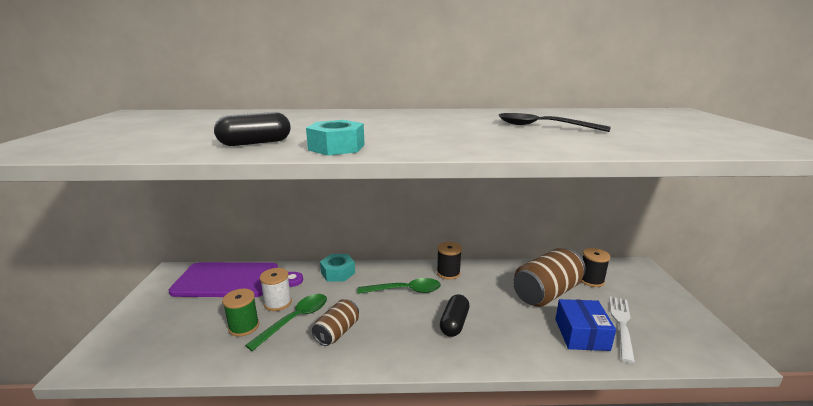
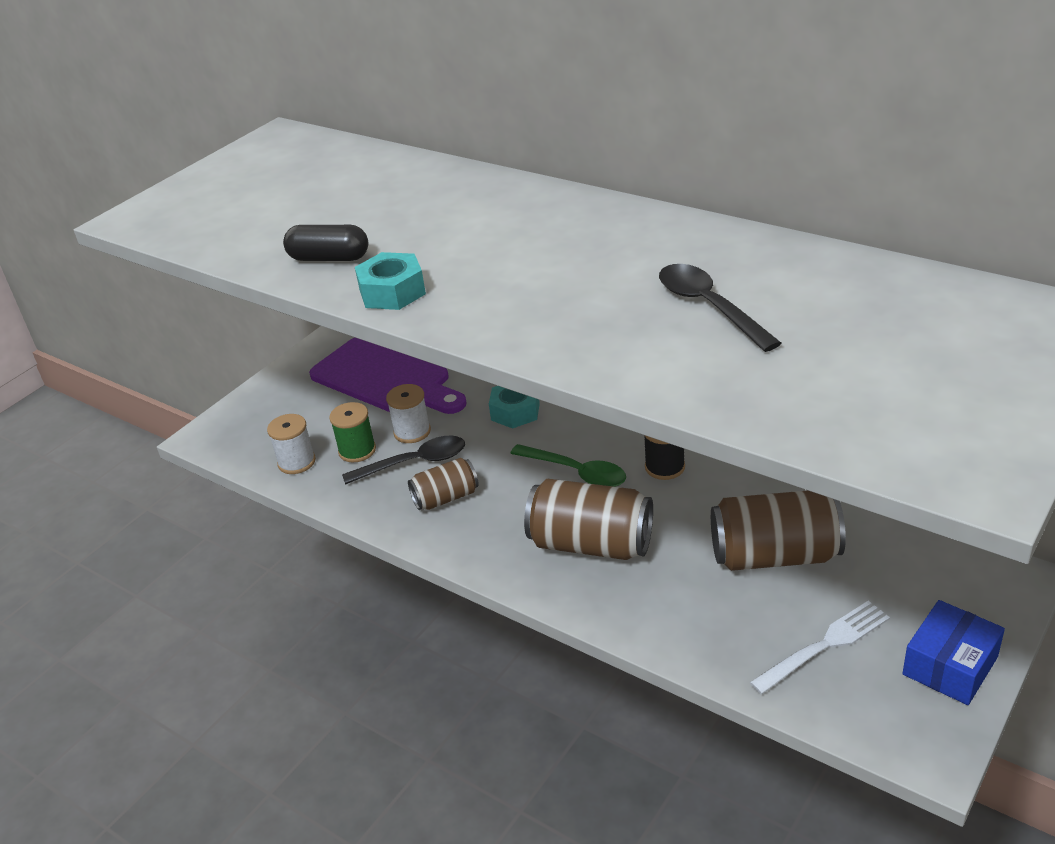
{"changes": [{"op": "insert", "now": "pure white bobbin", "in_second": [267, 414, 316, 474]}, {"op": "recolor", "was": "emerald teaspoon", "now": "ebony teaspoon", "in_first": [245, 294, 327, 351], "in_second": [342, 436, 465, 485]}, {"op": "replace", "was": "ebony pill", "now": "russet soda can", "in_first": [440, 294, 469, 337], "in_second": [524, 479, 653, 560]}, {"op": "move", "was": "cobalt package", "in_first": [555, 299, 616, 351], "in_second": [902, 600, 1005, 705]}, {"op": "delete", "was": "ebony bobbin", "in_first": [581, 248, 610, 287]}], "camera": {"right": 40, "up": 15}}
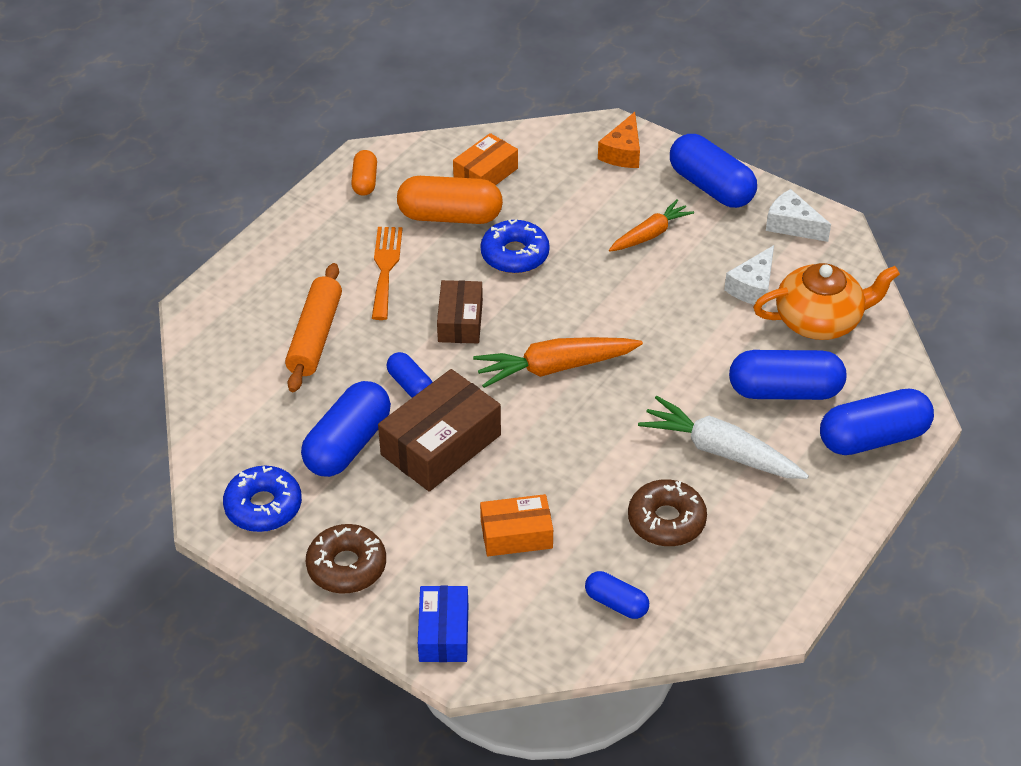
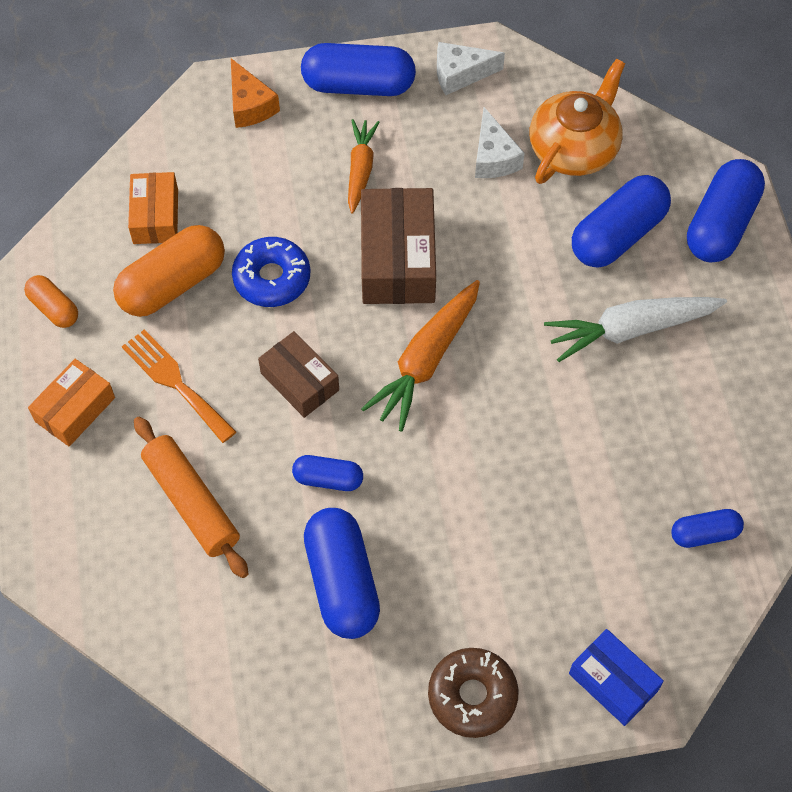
{"changes": [{"op": "move", "was": "orange package", "in_first": [480, 494, 553, 556], "in_second": [28, 359, 115, 446]}, {"op": "move", "was": "russet package", "in_first": [378, 369, 501, 492], "in_second": [361, 188, 436, 304]}, {"op": "delete", "was": "cobalt glazed donut", "in_first": [223, 466, 302, 532]}, {"op": "delete", "was": "russet glazed donut", "in_first": [628, 479, 707, 546]}], "camera": {"right": -45, "up": 15}}
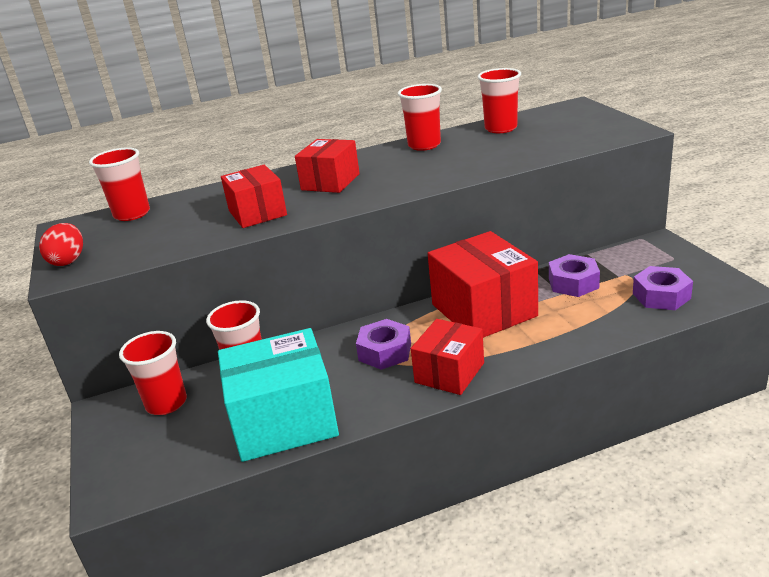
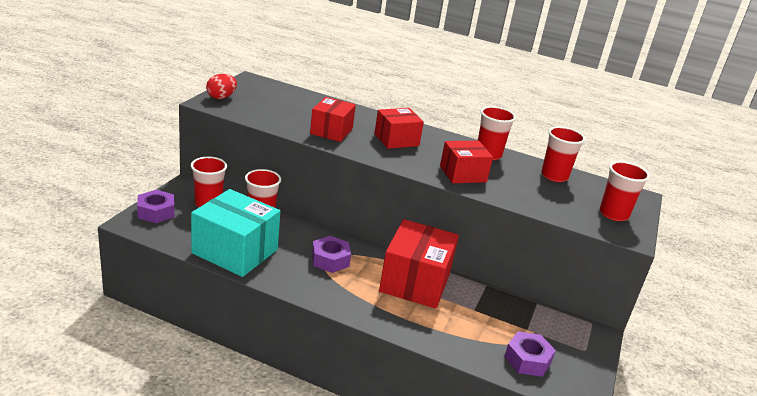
{"changes": [{"op": "move", "was": "purple hexagon nut", "in_first": [549, 254, 600, 297], "in_second": [137, 190, 174, 223]}, {"op": "move", "was": "red package", "in_first": [411, 319, 484, 395], "in_second": [440, 141, 493, 183]}, {"op": "move", "was": "red cup", "in_first": [89, 147, 150, 221], "in_second": [599, 161, 650, 221]}], "camera": {"right": 35, "up": 0}}
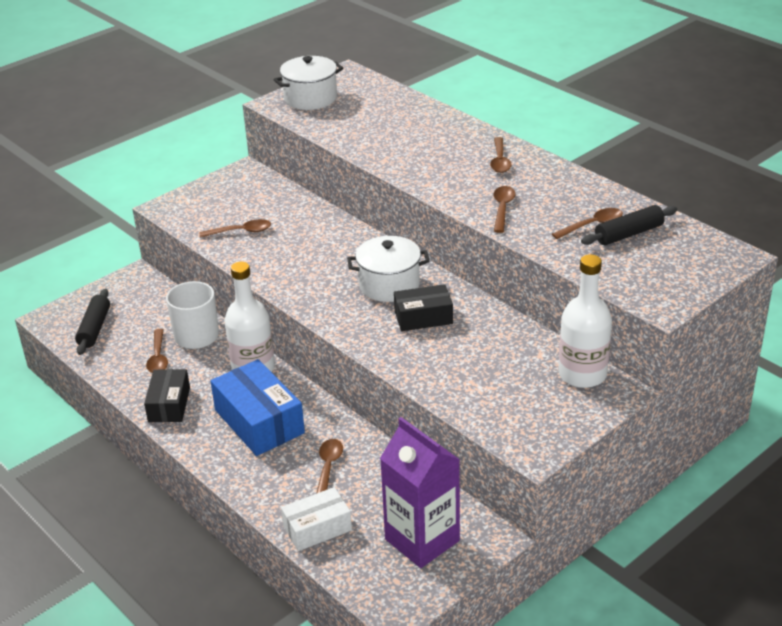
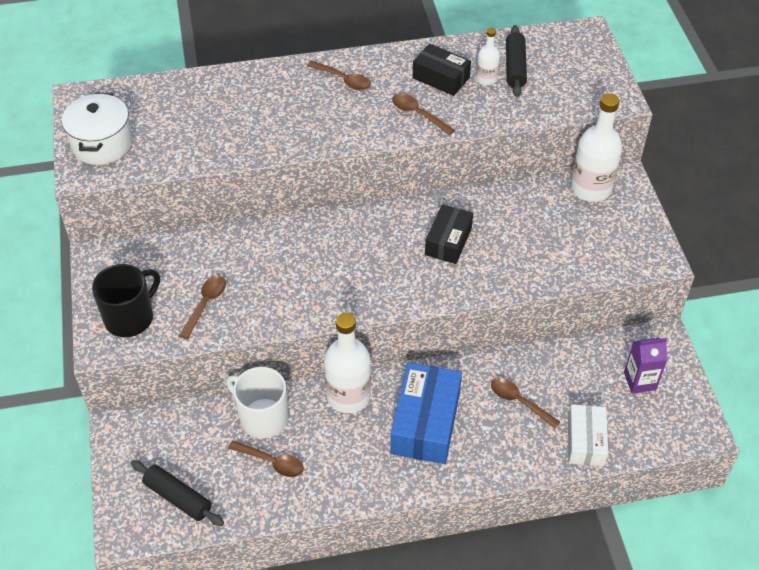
{"changes": [{"op": "insert", "now": "ebony coffee mug", "in_second": [92, 264, 160, 337]}, {"op": "rotate", "was": "cobalt package", "in_first": [210, 359, 305, 456], "in_second": [390, 362, 462, 464], "clockwise": -75}, {"op": "move", "was": "ebony package", "in_first": [144, 369, 190, 422], "in_second": [413, 44, 471, 96]}, {"op": "replace", "was": "russet teaspoon", "now": "pure white drink bottle", "in_first": [552, 208, 623, 239], "in_second": [476, 28, 500, 85]}, {"op": "resize", "was": "purple juice carton", "in_first": [380, 417, 460, 568], "in_second": [624, 338, 668, 394], "ratio": 0.56}, {"op": "delete", "was": "pure white pot", "in_first": [347, 236, 429, 302]}], "camera": {"right": -60, "up": 15}}
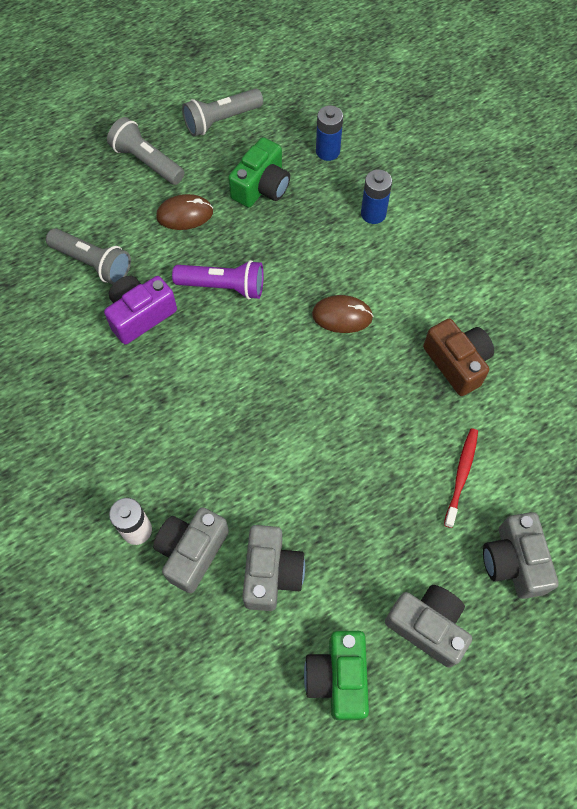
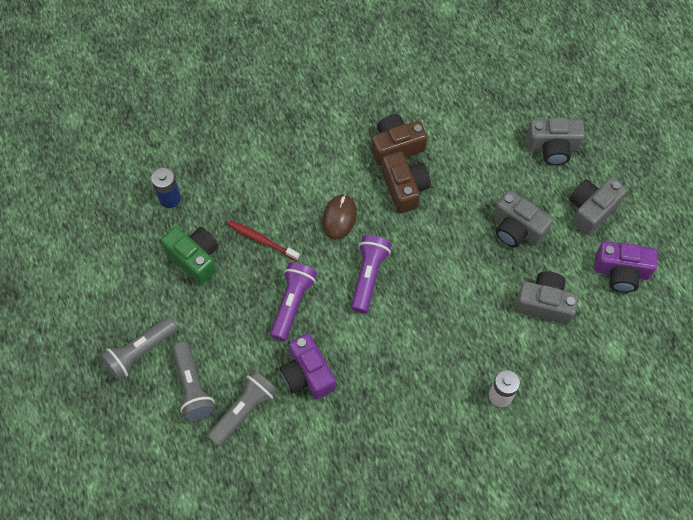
{"changes": [{"op": "move", "was": "grey flashlight", "in_first": [182, 88, 263, 136], "in_second": [172, 342, 216, 422]}, {"op": "move", "was": "red toothbrush", "in_first": [444, 428, 478, 528], "in_second": [227, 220, 300, 261]}, {"op": "insert", "now": "purple flashlight", "in_second": [351, 235, 391, 313]}, {"op": "insert", "now": "russet photo camera", "in_second": [382, 152, 431, 213]}, {"op": "move", "was": "grey photo camera", "in_first": [153, 507, 229, 593], "in_second": [494, 190, 553, 248]}, {"op": "recolor", "was": "emerald photo camera", "now": "purple photo camera", "in_first": [304, 631, 369, 720], "in_second": [594, 241, 658, 292]}, {"op": "delete", "was": "russet computer mouse", "in_first": [156, 194, 213, 230]}, {"op": "delete", "was": "cobalt AA battery", "in_first": [361, 170, 392, 224]}], "camera": {"right": -80, "up": 0}}
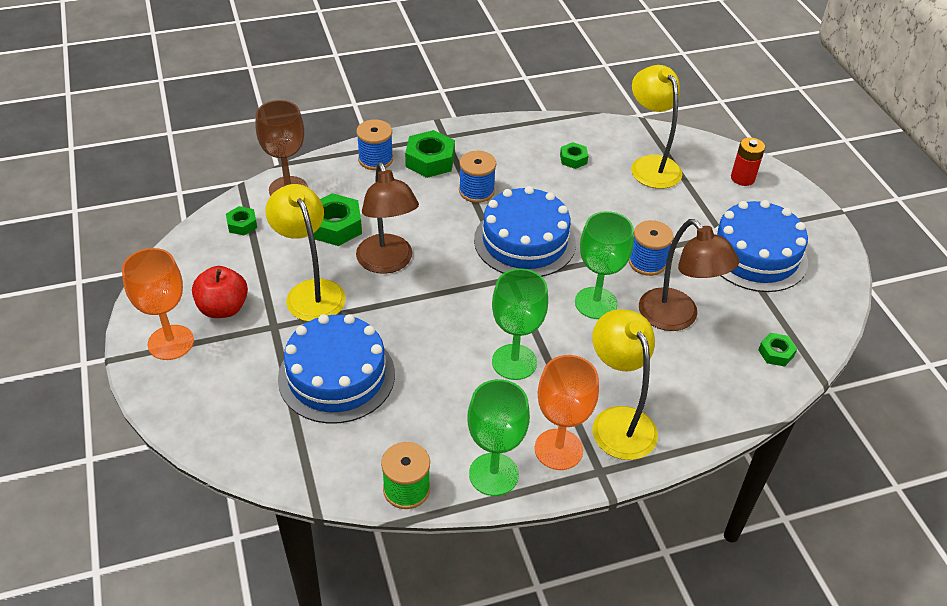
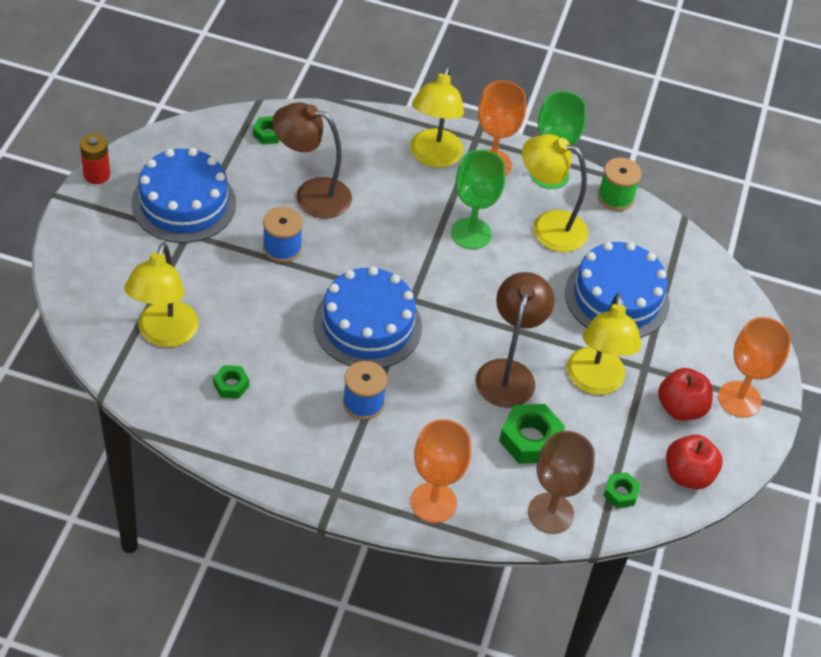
{"changes": [{"op": "move", "was": "red AA battery", "in_first": [731, 137, 765, 186], "in_second": [80, 134, 110, 184]}, {"op": "rotate", "was": "russet lamp", "in_first": [639, 219, 739, 331], "in_second": [273, 102, 352, 219], "clockwise": -75}, {"op": "replace", "was": "cobalt bobbin", "now": "orange wine glass", "in_first": [356, 120, 393, 170], "in_second": [411, 419, 471, 523]}, {"op": "insert", "now": "bright yellow lamp", "in_second": [522, 134, 588, 252]}, {"op": "insert", "now": "red apple fruit", "in_second": [666, 434, 723, 489]}, {"op": "delete", "was": "emerald hexagon nut", "in_first": [405, 130, 455, 178]}, {"op": "delete", "was": "emerald wine glass", "in_first": [575, 211, 634, 319]}], "camera": {"right": -150, "up": 5}}
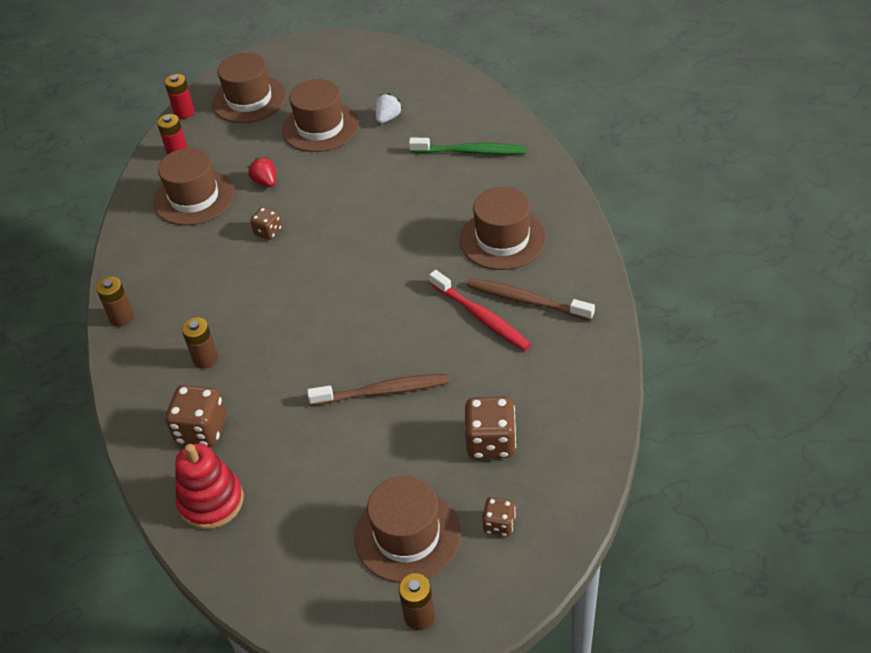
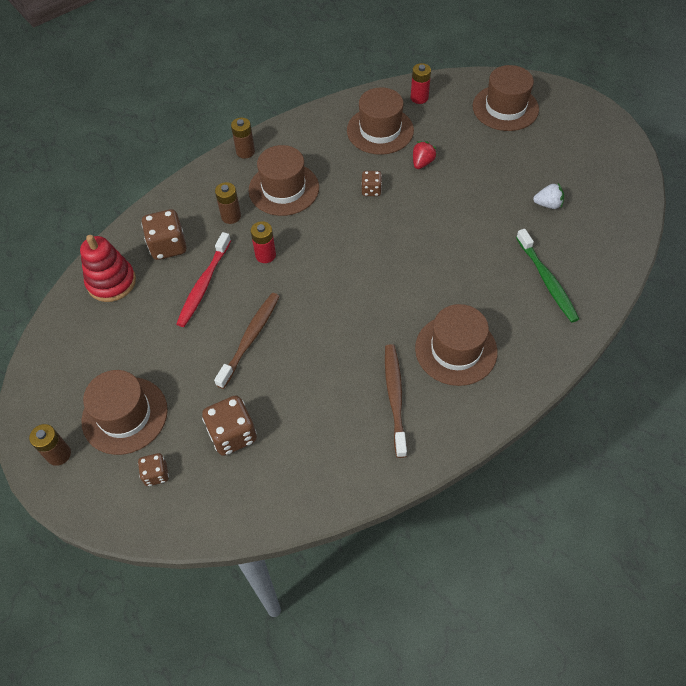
{"changes": [{"op": "move", "was": "red toothbrush", "in_first": [429, 270, 531, 351], "in_second": [176, 232, 231, 327]}, {"op": "rotate", "was": "russet toothbrush", "in_first": [307, 374, 449, 406], "in_second": [214, 293, 280, 389], "clockwise": -120}, {"op": "move", "was": "russet tall hat", "in_first": [282, 79, 359, 152], "in_second": [249, 145, 319, 216]}, {"op": "move", "was": "red AA battery", "in_first": [165, 74, 195, 119], "in_second": [250, 221, 276, 263]}], "camera": {"right": 60, "up": 10}}
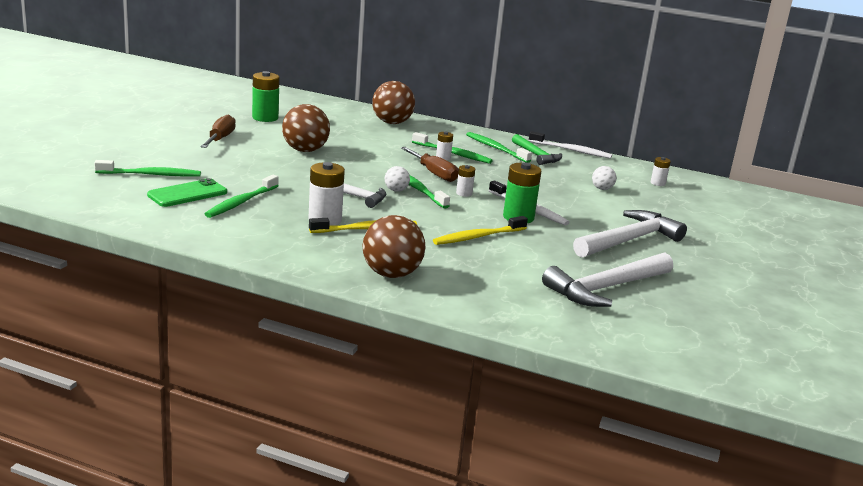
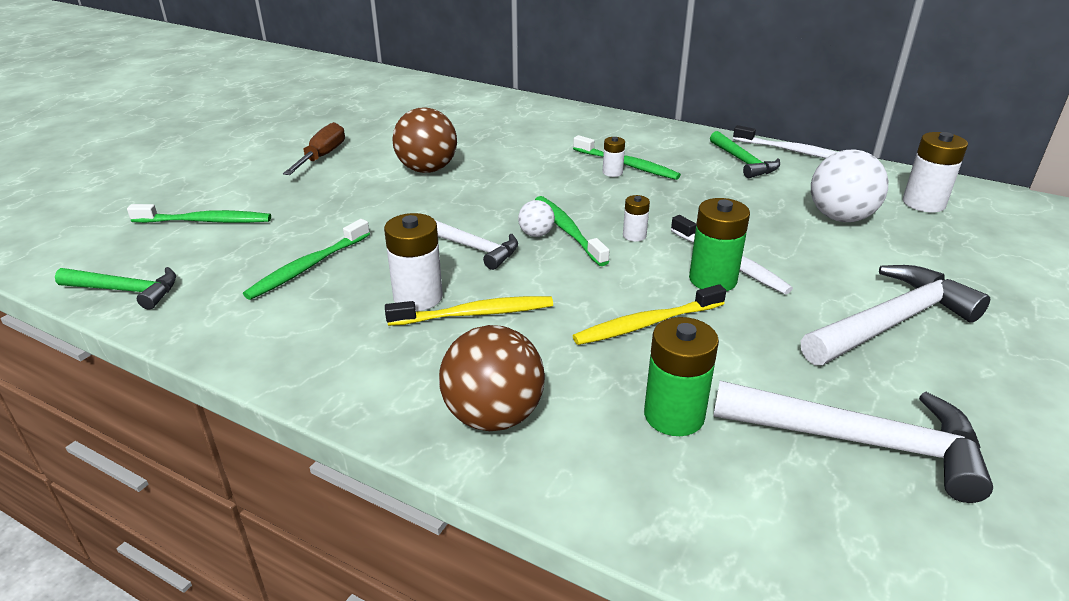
{"changes": [{"op": "insert", "now": "emerald hammer", "in_second": [55, 267, 176, 310]}, {"op": "move", "was": "emerald AA battery", "in_first": [252, 71, 280, 122], "in_second": [644, 317, 719, 436]}, {"op": "rotate", "was": "pure white hammer", "in_first": [542, 252, 673, 307], "in_second": [713, 380, 993, 503], "clockwise": -135}, {"op": "resize", "was": "pure white sphere", "in_first": [592, 166, 617, 190], "in_second": [811, 149, 889, 222], "ratio": 2.02}, {"op": "resize", "was": "pure white AA battery", "in_first": [651, 157, 671, 186], "in_second": [903, 132, 968, 212], "ratio": 1.84}, {"op": "delete", "was": "emerald phone", "in_first": [147, 178, 227, 207]}, {"op": "delete", "was": "russet sphere", "in_first": [372, 81, 415, 124]}, {"op": "delete", "was": "russet hand screwdriver", "in_first": [401, 147, 459, 182]}, {"op": "delete", "was": "emerald toothbrush", "in_first": [466, 132, 532, 163]}], "camera": {"right": 10, "up": 10}}
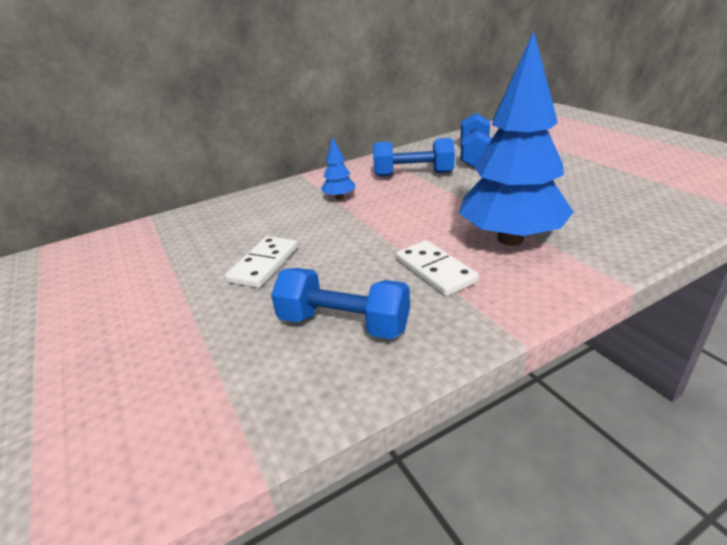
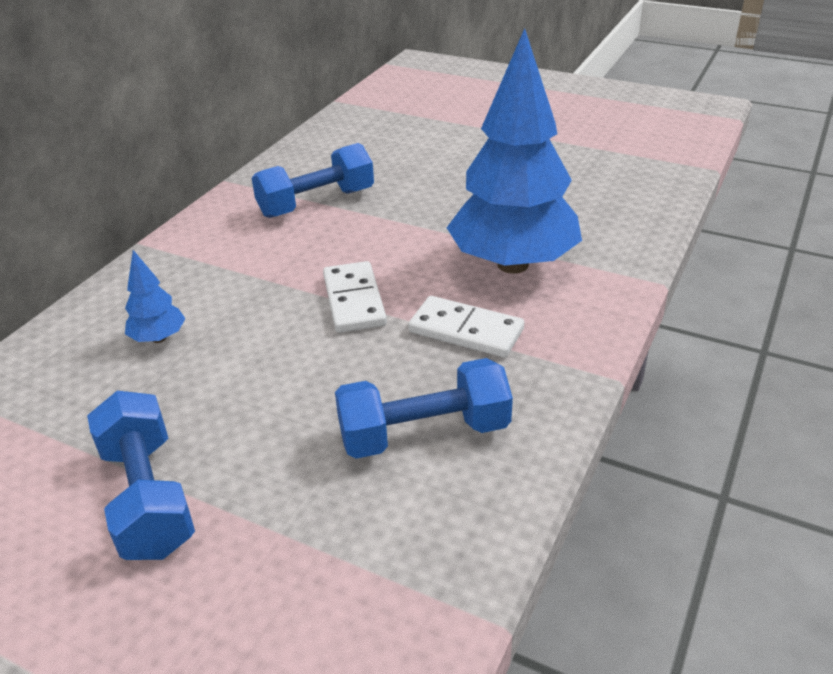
{"changes": [{"op": "move", "was": "cobalt dumbbell", "in_first": [460, 113, 492, 167], "in_second": [87, 391, 195, 560]}, {"op": "move", "was": "cobalt fir tree", "in_first": [321, 136, 355, 200], "in_second": [125, 250, 185, 343]}, {"op": "move", "was": "pure white domino piece", "in_first": [225, 236, 298, 288], "in_second": [323, 261, 387, 333]}], "camera": {"right": -35, "up": 5}}
